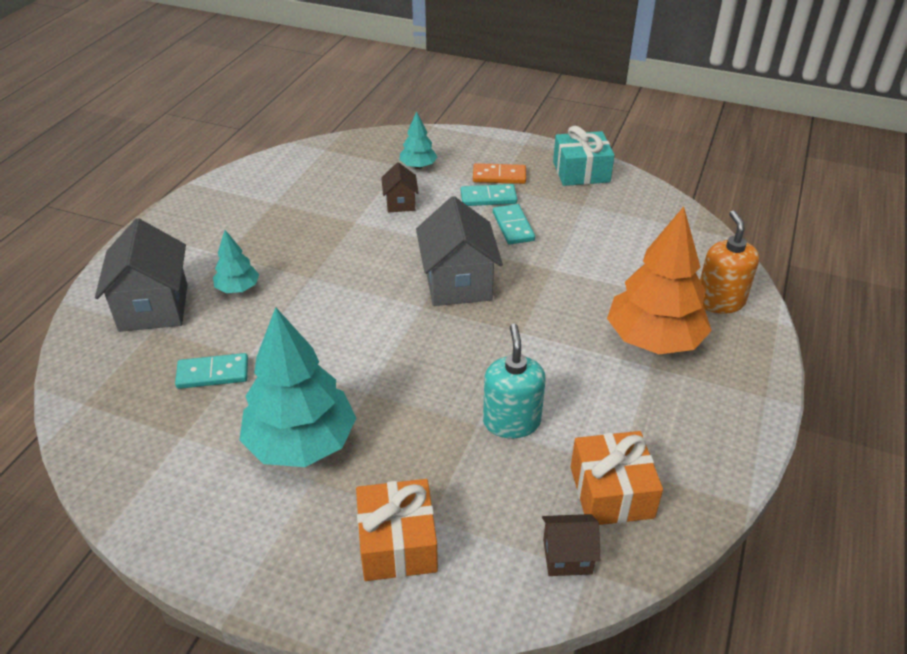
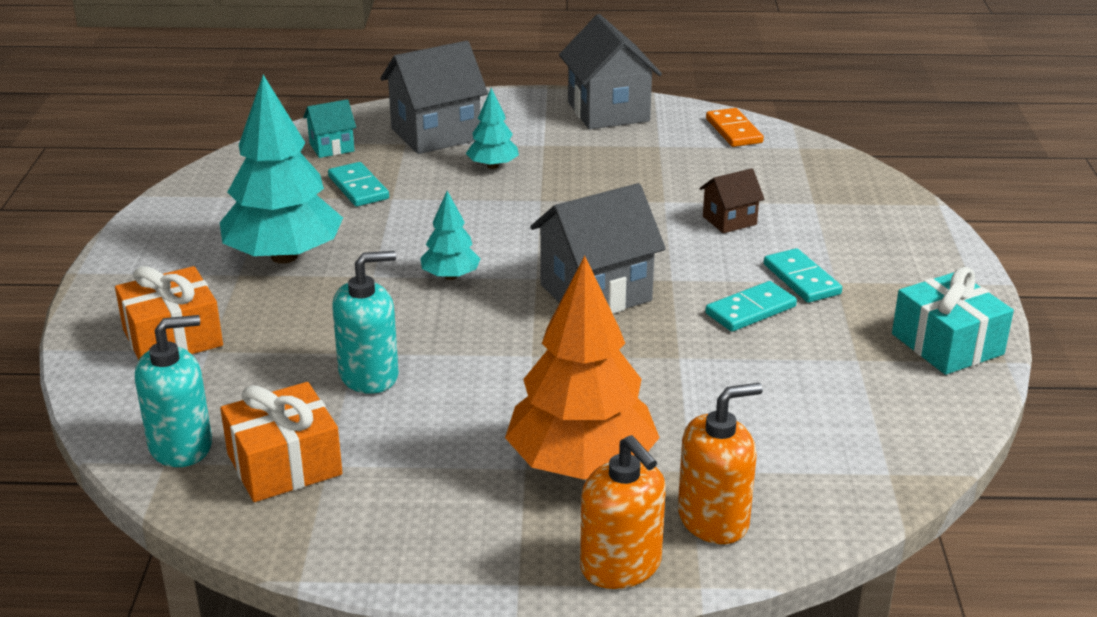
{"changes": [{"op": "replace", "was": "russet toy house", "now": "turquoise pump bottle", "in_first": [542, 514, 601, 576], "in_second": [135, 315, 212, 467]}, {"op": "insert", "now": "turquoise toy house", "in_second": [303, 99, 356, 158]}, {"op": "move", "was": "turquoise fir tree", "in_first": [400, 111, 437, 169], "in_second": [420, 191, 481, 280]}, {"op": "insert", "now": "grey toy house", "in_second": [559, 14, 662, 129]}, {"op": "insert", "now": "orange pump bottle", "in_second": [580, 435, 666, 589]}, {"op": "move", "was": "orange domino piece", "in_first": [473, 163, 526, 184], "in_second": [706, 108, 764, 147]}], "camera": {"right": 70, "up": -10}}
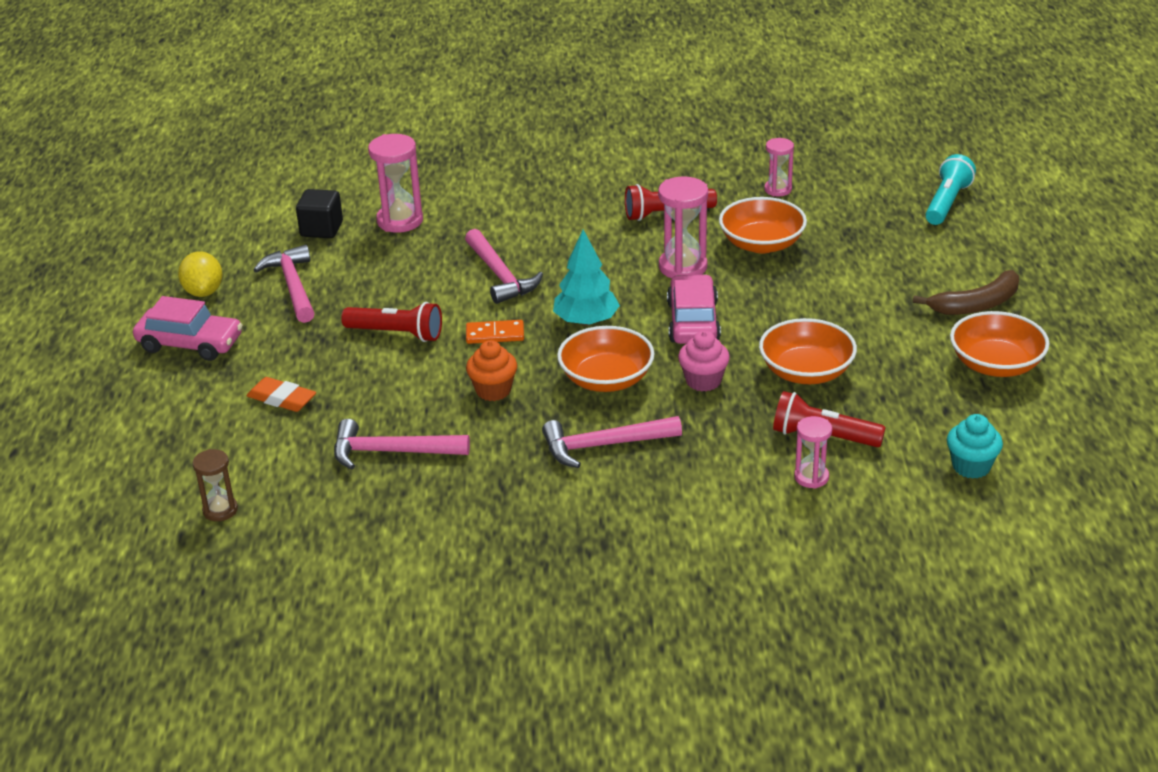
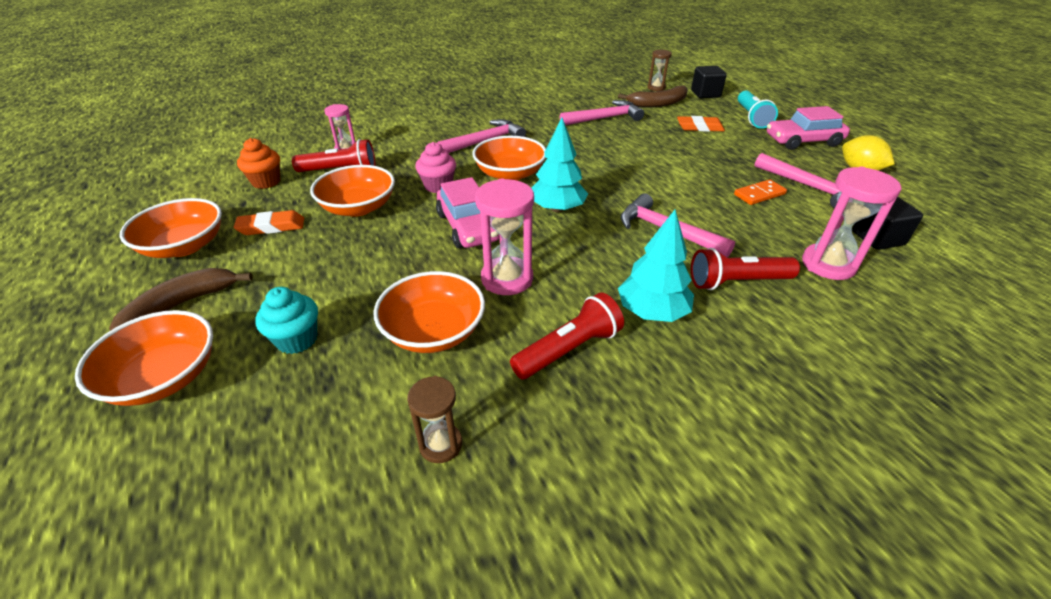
{"changes": [{"op": "insert", "now": "orange deep dish", "in_second": [75, 310, 213, 406]}, {"op": "insert", "now": "orange eraser", "in_second": [234, 210, 304, 235]}, {"op": "move", "was": "orange fairy cake", "in_first": [466, 340, 517, 401], "in_second": [237, 138, 280, 189]}, {"op": "move", "was": "turquoise fairy cake", "in_first": [947, 414, 1003, 479], "in_second": [255, 287, 318, 354]}, {"op": "recolor", "was": "rose-pink sand timer", "now": "russet sand timer", "in_first": [764, 138, 794, 196], "in_second": [407, 376, 462, 463]}, {"op": "insert", "now": "russet banana", "in_second": [618, 85, 688, 107]}, {"op": "insert", "now": "turquoise fir tree", "in_second": [618, 210, 694, 322]}, {"op": "insert", "now": "ebony block", "in_second": [691, 66, 727, 98]}, {"op": "move", "was": "red flashlight", "in_first": [341, 302, 442, 342], "in_second": [691, 248, 800, 290]}, {"op": "move", "was": "orange domino piece", "in_first": [466, 320, 524, 344], "in_second": [734, 179, 787, 205]}, {"op": "move", "was": "turquoise flashlight", "in_first": [925, 154, 976, 225], "in_second": [738, 90, 778, 129]}], "camera": {"right": 155, "up": 5}}
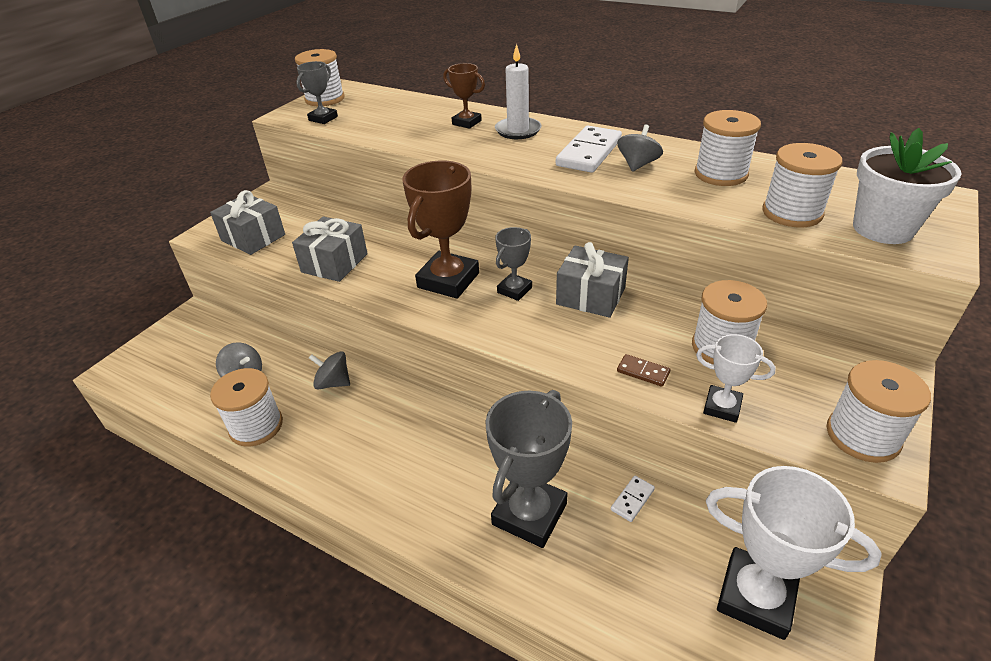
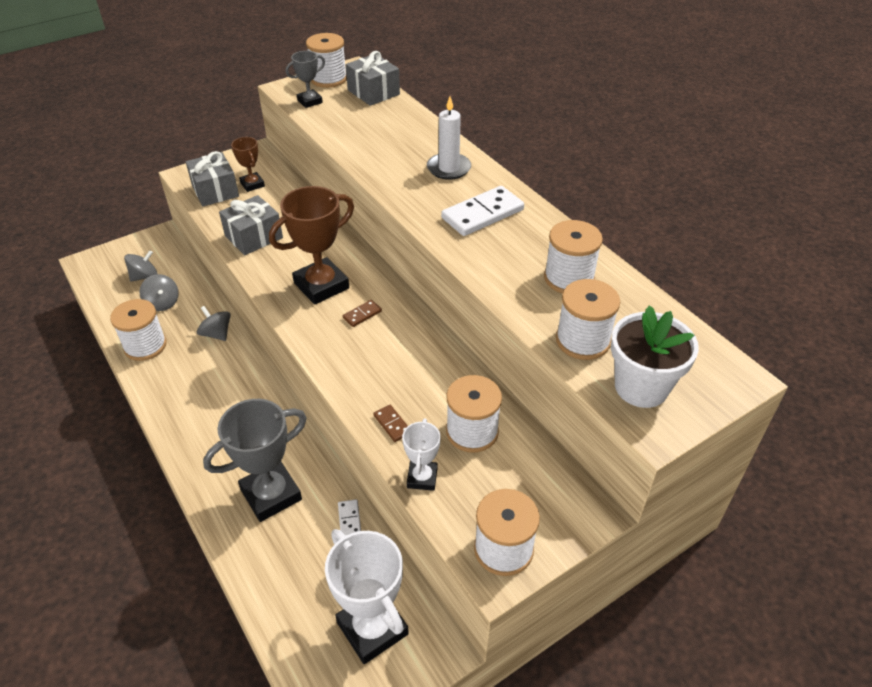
{"changes": [{"op": "move", "was": "grey spinning top", "in_first": [617, 125, 663, 172], "in_second": [124, 250, 157, 282]}, {"op": "move", "was": "russet prize cup", "in_first": [443, 63, 485, 129], "in_second": [231, 137, 265, 192]}, {"op": "rotate", "was": "pure white domino piece", "in_first": [611, 476, 655, 522], "in_second": [338, 499, 361, 536], "clockwise": -75}, {"op": "replace", "was": "grey prize cup", "now": "russet domino piece", "in_first": [495, 227, 532, 301], "in_second": [343, 300, 382, 327]}, {"op": "move", "was": "grey wrapped gift", "in_first": [556, 242, 629, 318], "in_second": [345, 51, 400, 106]}, {"op": "rotate", "was": "pure white prize cup", "in_first": [696, 334, 776, 423], "in_second": [402, 418, 441, 491], "clockwise": 45}], "camera": {"right": 25, "up": 5}}
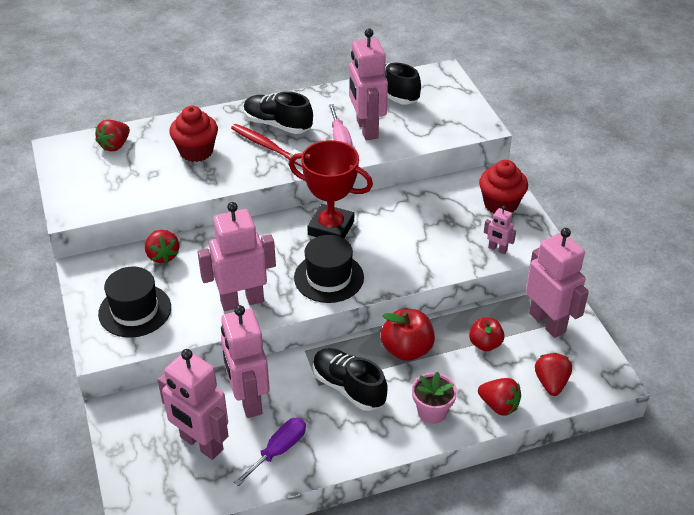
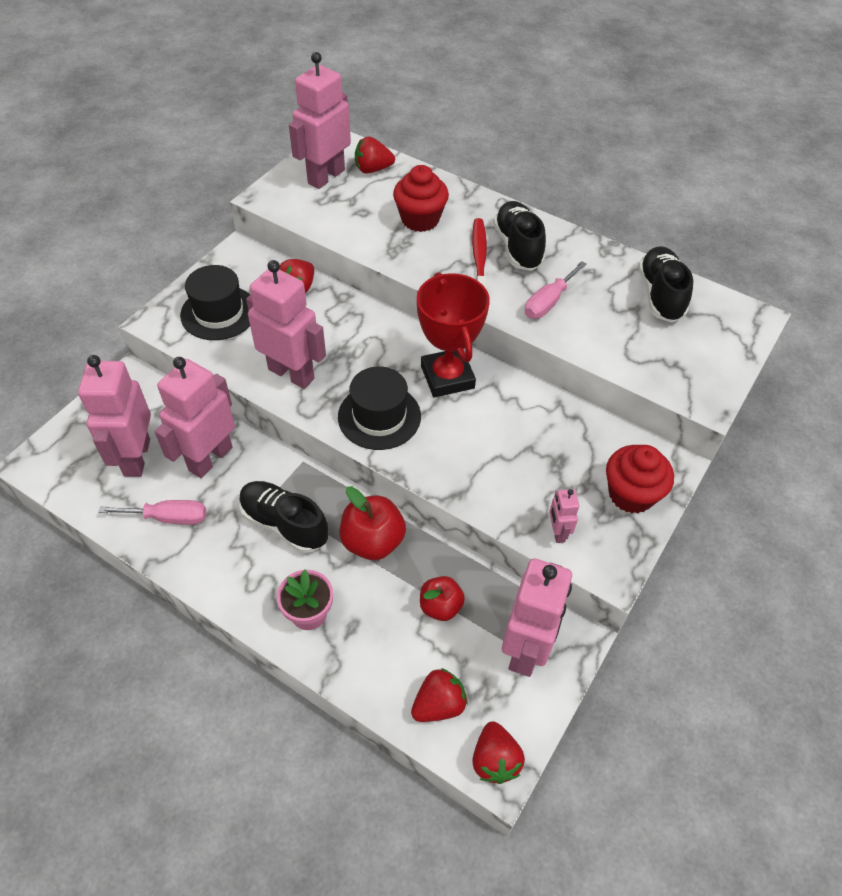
{"changes": [{"op": "recolor", "was": "purple hand screwdriver", "now": "rose-pink hand screwdriver", "in_first": [234, 418, 306, 486], "in_second": [98, 500, 206, 525]}, {"op": "rotate", "was": "ebony shoe", "in_first": [313, 348, 388, 411], "in_second": [239, 481, 328, 553], "clockwise": -60}, {"op": "move", "was": "rose-pink toy robot", "in_first": [349, 28, 388, 140], "in_second": [289, 52, 351, 189]}, {"op": "move", "was": "red toy strawberry", "in_first": [478, 378, 521, 416], "in_second": [472, 721, 525, 784]}], "camera": {"right": 50, "up": 10}}
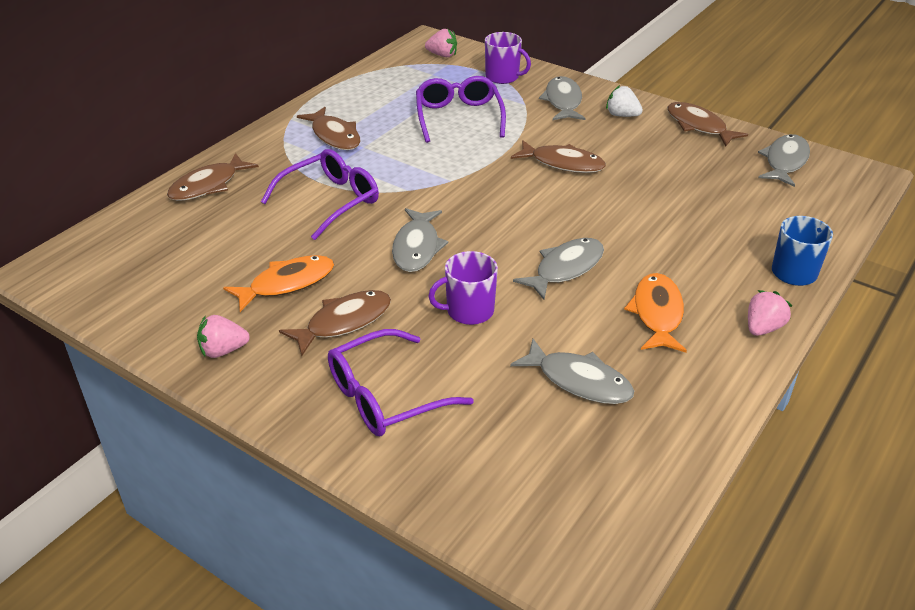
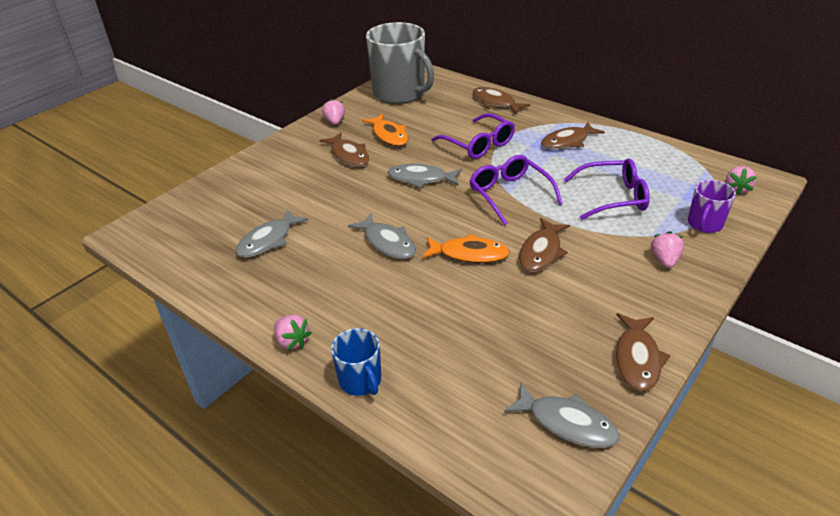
{"changes": [{"op": "insert", "now": "grey coffee mug", "in_second": [366, 22, 434, 104]}, {"op": "move", "was": "orange toy fish", "in_first": [624, 273, 687, 353], "in_second": [422, 234, 510, 263]}, {"op": "move", "was": "purple eyeglasses", "in_first": [328, 329, 474, 436], "in_second": [469, 155, 563, 226]}, {"op": "rotate", "was": "russet toy fish", "in_first": [667, 102, 748, 146], "in_second": [616, 313, 671, 391], "clockwise": 135}, {"op": "replace", "was": "grey toy fish", "now": "rose-pink toy strawberry", "in_first": [539, 76, 585, 120], "in_second": [651, 231, 684, 268]}, {"op": "delete", "was": "purple coffee mug", "in_first": [429, 251, 498, 325]}, {"op": "delete", "was": "pure white toy strawberry", "in_first": [606, 85, 643, 117]}], "camera": {"right": 95, "up": 0}}
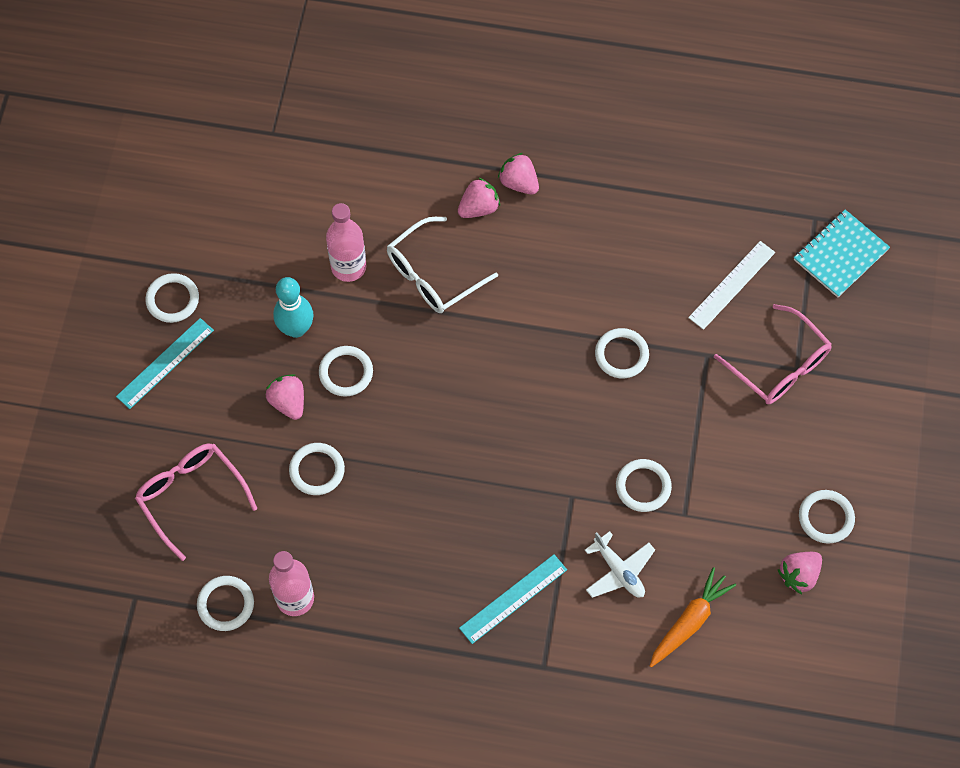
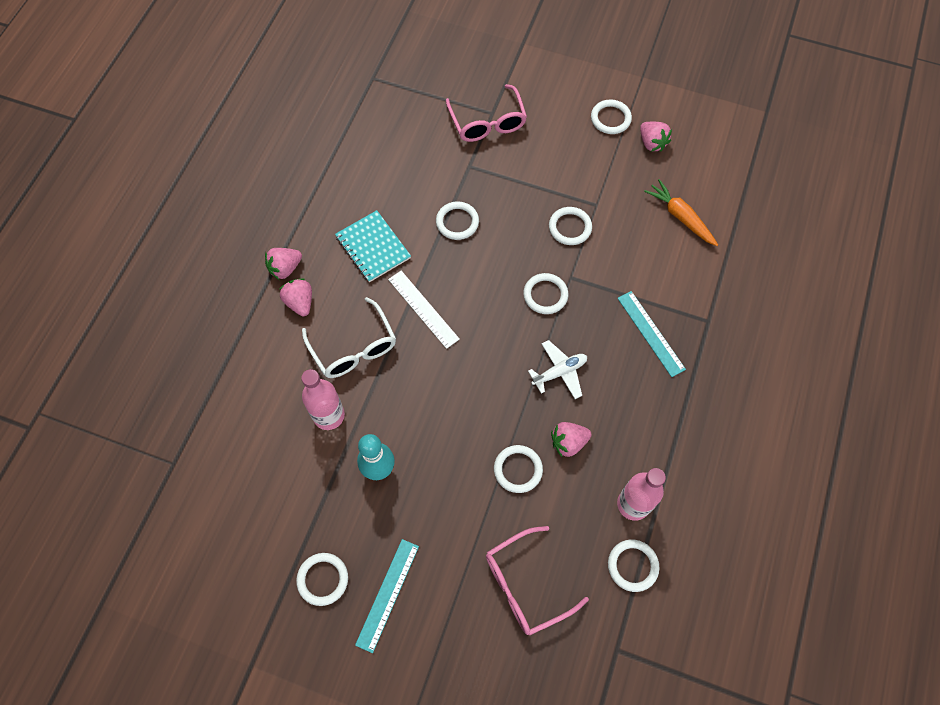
{"changes": [{"op": "move", "was": "turquoise notepad", "in_first": [794, 209, 890, 298], "in_second": [335, 210, 411, 282]}, {"op": "rotate", "was": "turquoise straightedge", "in_first": [116, 318, 214, 409], "in_second": [355, 539, 419, 653], "clockwise": 60}, {"op": "move", "was": "pure white straightedge", "in_first": [688, 241, 775, 330], "in_second": [388, 271, 460, 349]}, {"op": "rotate", "was": "rose-pink eyeglasses", "in_first": [714, 304, 832, 404], "in_second": [446, 84, 527, 142], "clockwise": 105}, {"op": "move", "was": "pure white torus", "in_first": [319, 346, 373, 397], "in_second": [523, 273, 568, 314]}, {"op": "move", "was": "pure white toy plane", "in_first": [585, 531, 655, 598], "in_second": [528, 340, 587, 399]}, {"op": "move", "was": "rose-pink toy strawberry", "in_first": [266, 374, 304, 420], "in_second": [551, 422, 592, 457]}], "camera": {"right": -80, "up": 0}}
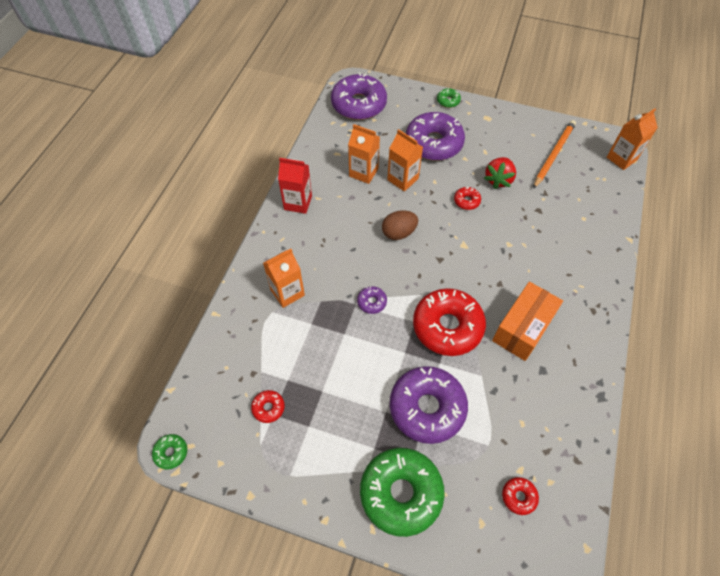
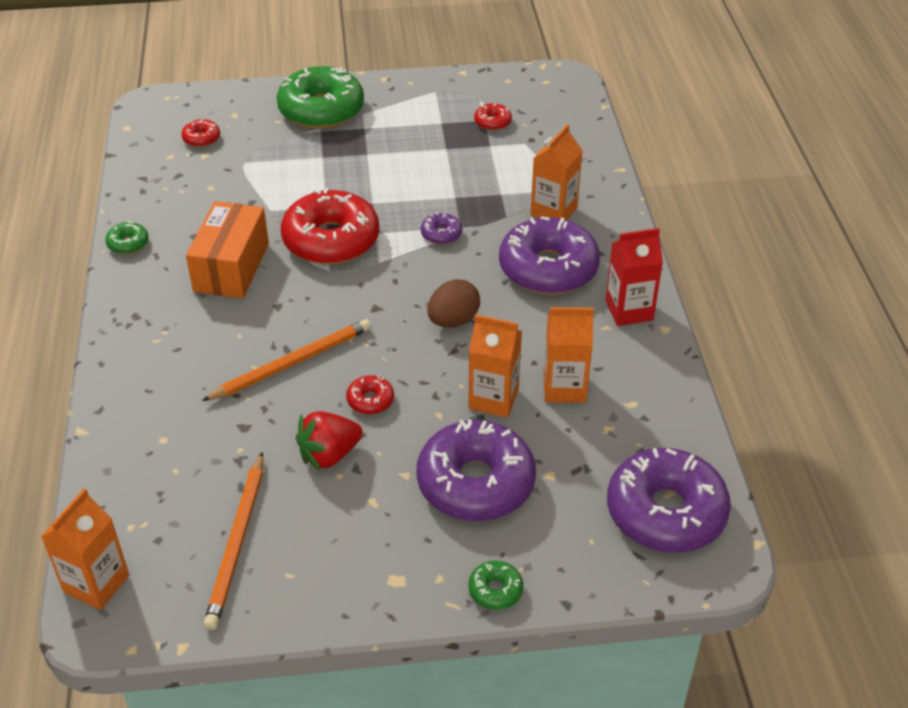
{"changes": [{"op": "move", "was": "emerald glazed donut", "in_first": [152, 434, 187, 470], "in_second": [105, 221, 148, 254]}, {"op": "insert", "now": "orange pencil", "in_second": [202, 319, 371, 401]}, {"op": "rotate", "was": "red toy strawberry", "in_first": [484, 157, 516, 189], "in_second": [296, 411, 363, 471], "clockwise": -120}, {"op": "move", "was": "purple glazed donut", "in_first": [390, 366, 468, 444], "in_second": [499, 216, 600, 294]}], "camera": {"right": 155, "up": -15}}
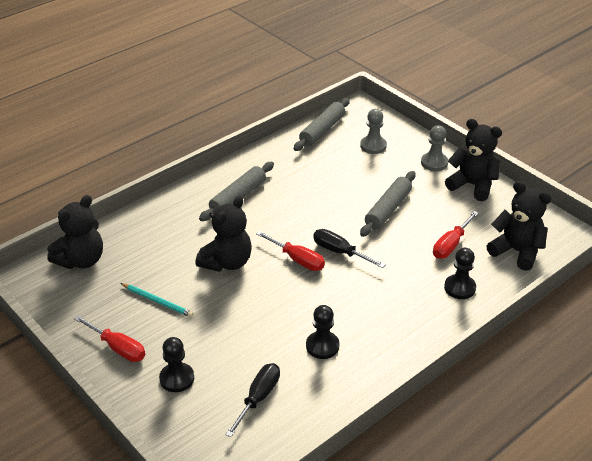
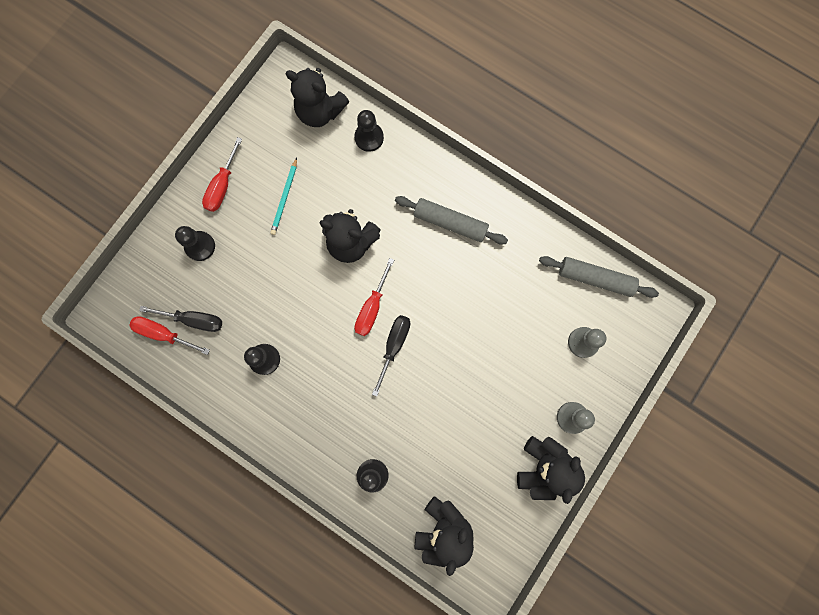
{"changes": [{"op": "move", "was": "red hand screwdriver", "in_first": [433, 211, 479, 259], "in_second": [130, 316, 210, 355]}, {"op": "insert", "now": "ebony chess pawn", "in_second": [354, 110, 384, 152]}, {"op": "delete", "was": "grey dough roller", "in_first": [360, 171, 416, 237]}], "camera": {"right": 75, "up": 40}}
